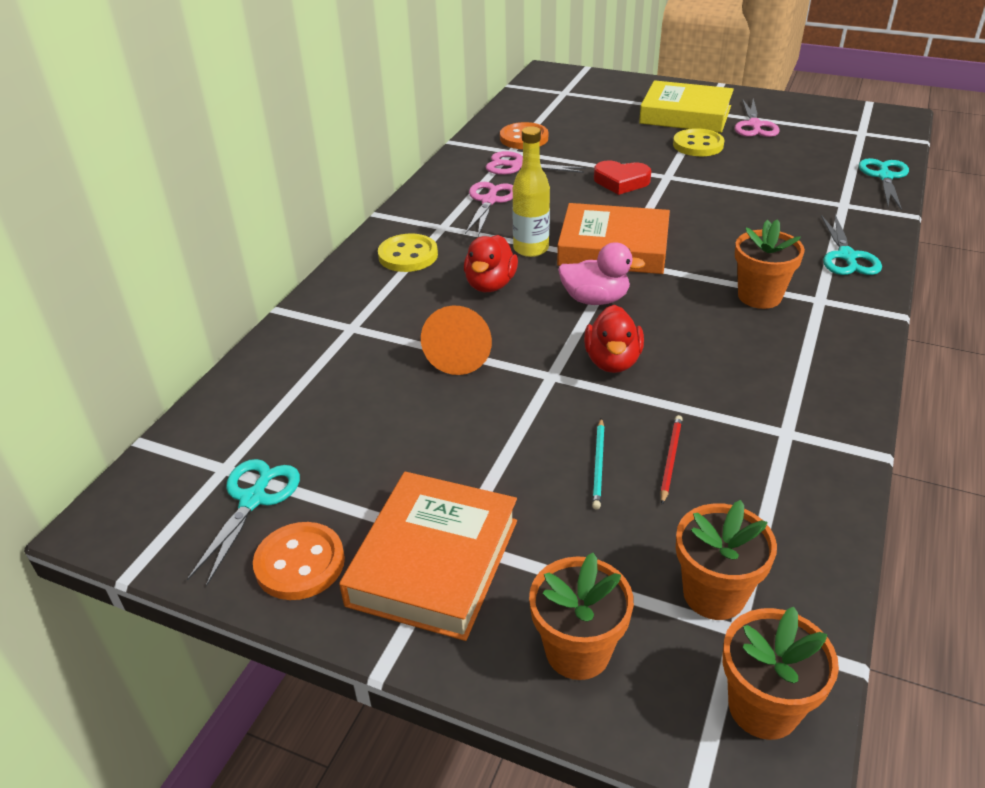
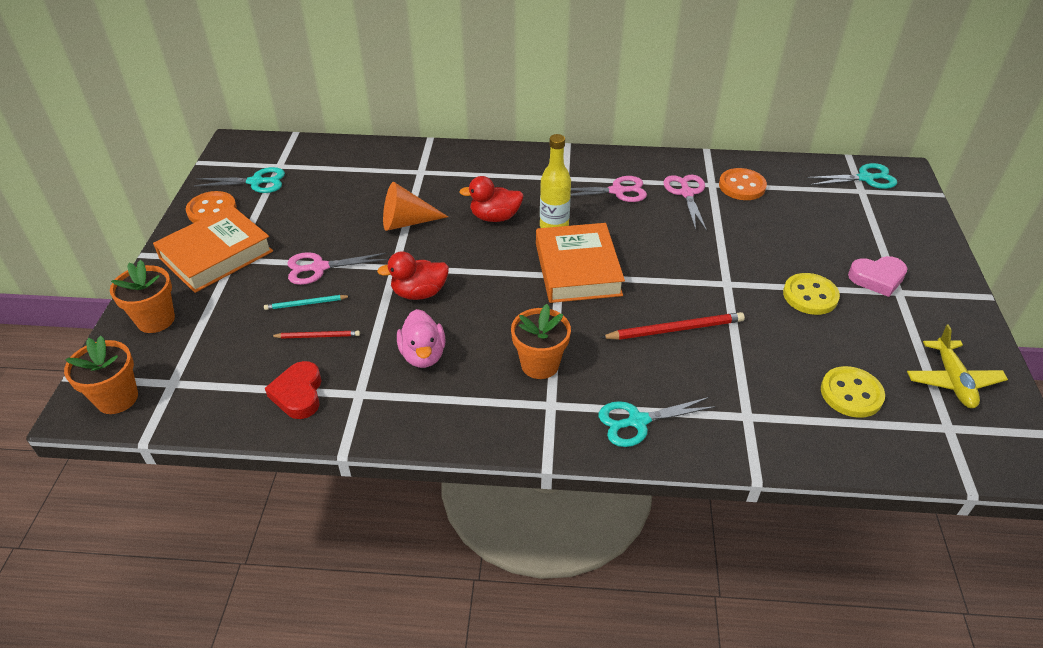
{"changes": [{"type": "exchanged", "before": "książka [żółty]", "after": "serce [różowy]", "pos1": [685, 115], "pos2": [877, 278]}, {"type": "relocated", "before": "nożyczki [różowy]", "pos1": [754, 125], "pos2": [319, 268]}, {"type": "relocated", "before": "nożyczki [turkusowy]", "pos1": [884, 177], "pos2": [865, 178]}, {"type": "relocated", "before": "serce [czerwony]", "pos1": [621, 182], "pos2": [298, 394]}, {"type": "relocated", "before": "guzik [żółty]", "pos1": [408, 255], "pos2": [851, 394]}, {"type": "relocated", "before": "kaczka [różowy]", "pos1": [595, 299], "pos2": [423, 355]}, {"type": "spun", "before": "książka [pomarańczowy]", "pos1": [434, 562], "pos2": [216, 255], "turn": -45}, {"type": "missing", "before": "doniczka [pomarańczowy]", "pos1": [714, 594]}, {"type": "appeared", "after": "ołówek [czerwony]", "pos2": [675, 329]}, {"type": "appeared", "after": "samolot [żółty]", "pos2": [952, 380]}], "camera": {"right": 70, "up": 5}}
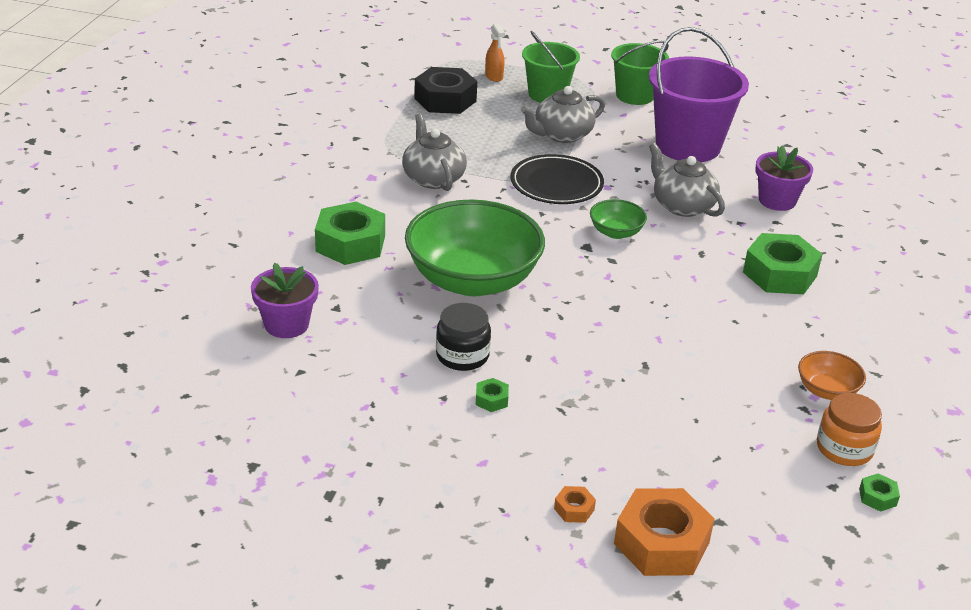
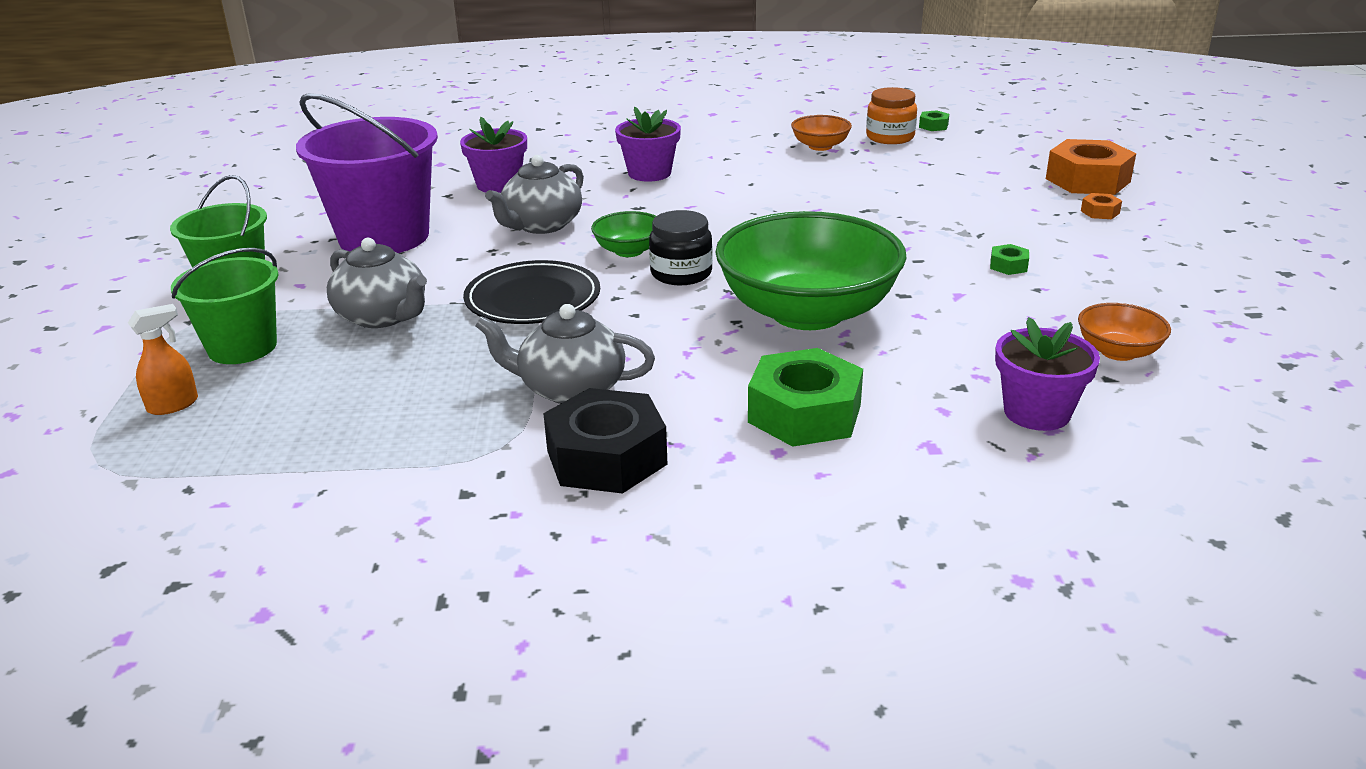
{"changes": [{"type": "relocated", "before": "nakrętka [czarny]", "pos1": [445, 100], "pos2": [606, 457]}, {"type": "spun", "before": "imbryk [szary]", "pos1": [433, 178], "pos2": [570, 388], "turn": 45}, {"type": "exchanged", "before": "nakrętka [zielony]", "after": "doniczka [fioletowy]", "pos1": [780, 274], "pos2": [649, 173]}, {"type": "relocated", "before": "słoik [czarny]", "pos1": [462, 356], "pos2": [681, 273]}, {"type": "appeared", "after": "miska [pomarańczowy]", "pos2": [1118, 352]}], "camera": {"right": -105, "up": -5}}
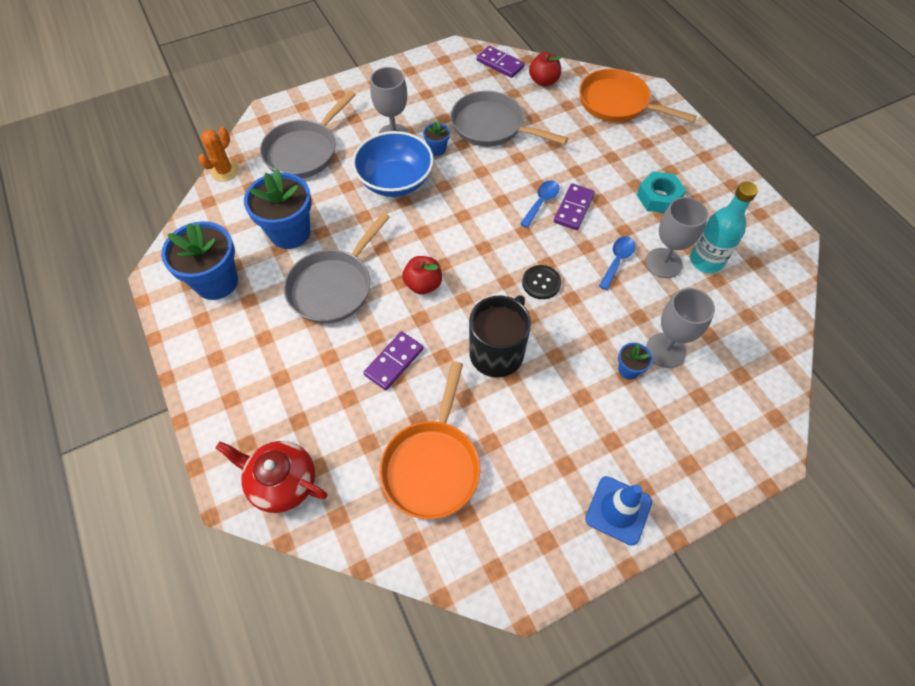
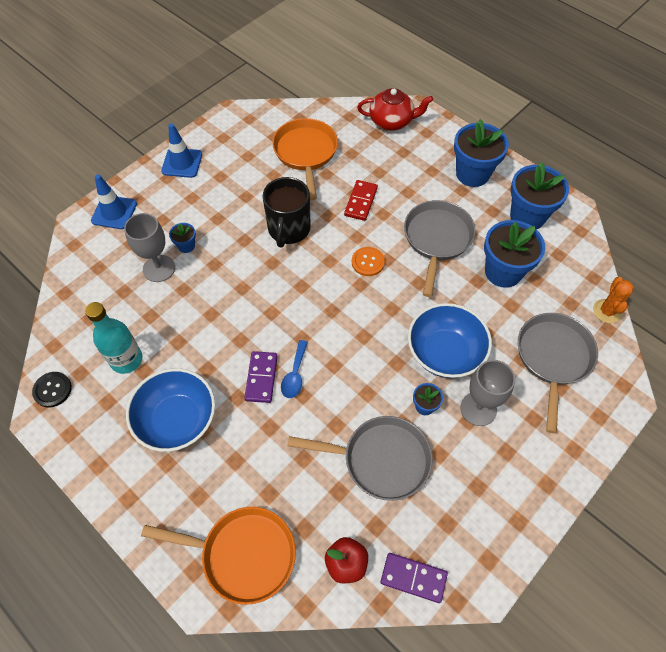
{"changes": [{"type": "exchanged", "before": "nakrętka [turkusowy]", "after": "miska [niebieski]", "pos1": [658, 197], "pos2": [177, 420]}, {"type": "missing", "before": "kielich [szary]", "pos1": [663, 263]}, {"type": "missing", "before": "łyżka [niebieski]", "pos1": [617, 260]}, {"type": "exchanged", "before": "jabłko [czerwony]", "after": "guzik [pomarańczowy]", "pos1": [423, 284], "pos2": [368, 262]}, {"type": "relocated", "before": "guzik [czarny]", "pos1": [541, 283], "pos2": [52, 390]}, {"type": "colour", "before": "kostka domina [fioletowy]", "after": "kostka domina [czerwony]", "pos1": [394, 362], "pos2": [361, 202]}, {"type": "appeared", "after": "doniczka [niebieski]", "pos2": [472, 174]}, {"type": "appeared", "after": "pachołek [niebieski]", "pos2": [114, 212]}], "camera": {"right": 160, "up": 0}}
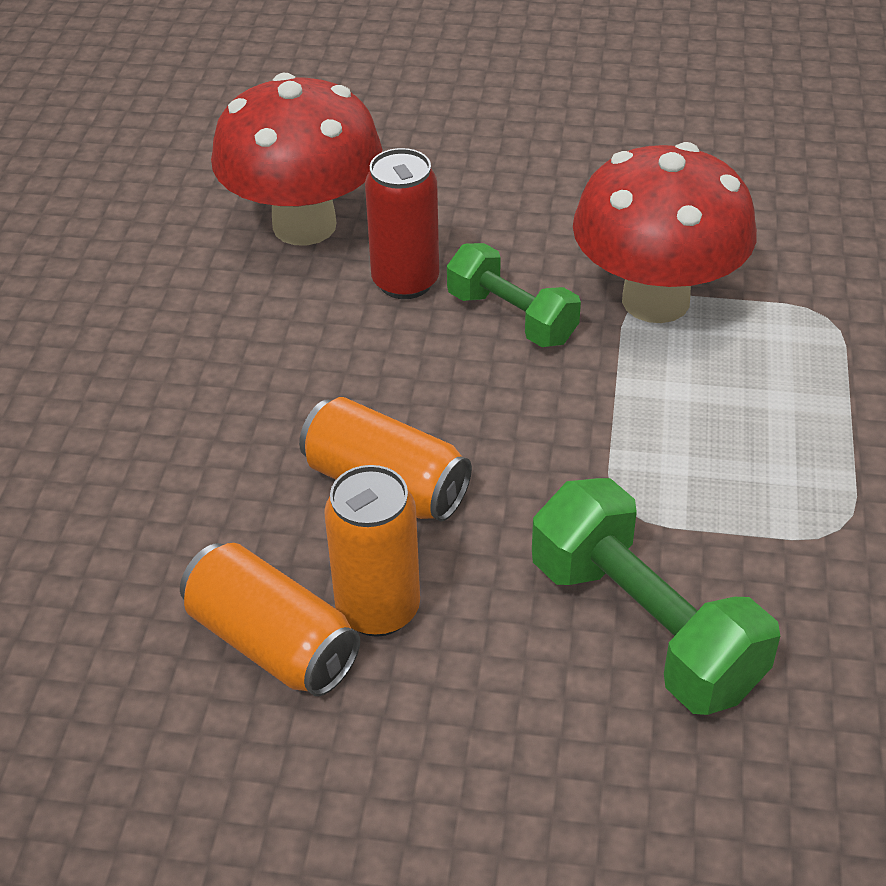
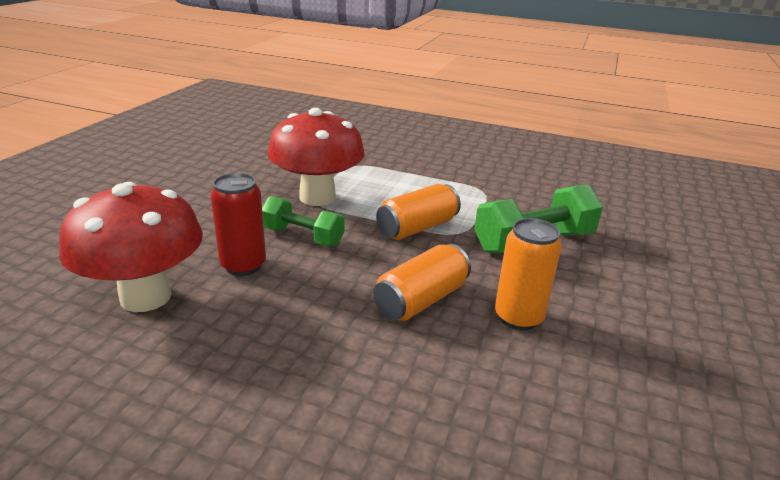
{"changes": [{"type": "spun", "before": "hantel [zielony]", "pos1": [511, 317], "pos2": [303, 237], "turn": 60}, {"type": "relocated", "before": "puszka [pomarańczowy]", "pos1": [272, 642], "pos2": [417, 228]}], "camera": {"right": -80, "up": -15}}
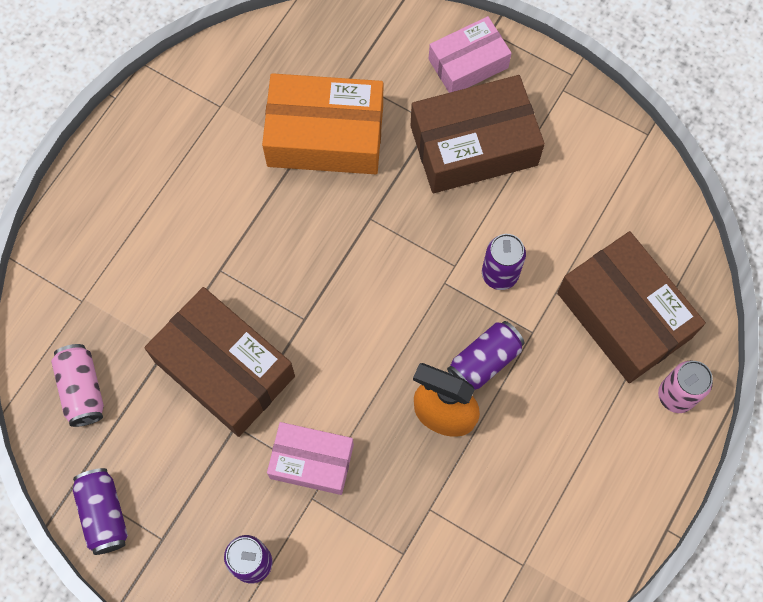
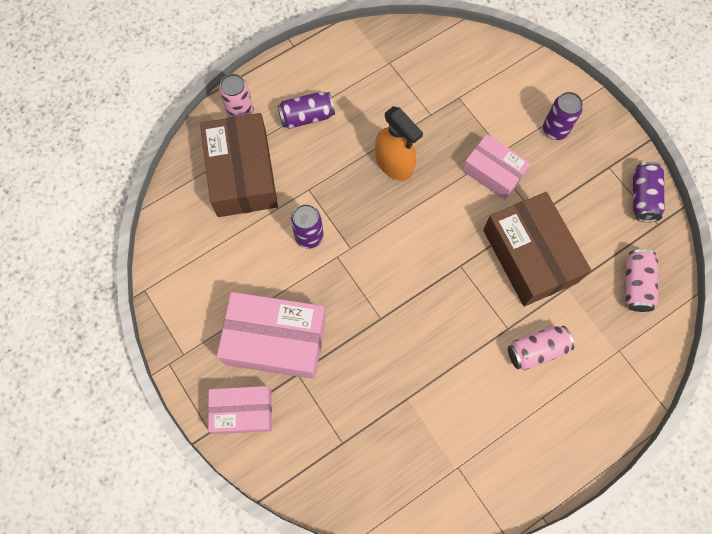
{"changes": [{"type": "missing", "before": "pudełko [pomarańczowy]", "pos1": [325, 135]}, {"type": "colour", "before": "pudełko [brązowy]", "after": "pudełko [różowy]", "pos1": [474, 145], "pos2": [275, 340]}, {"type": "relocated", "before": "puszka [fioletowy]", "pos1": [484, 361], "pos2": [307, 116]}, {"type": "appeared", "after": "puszka [różowy]", "pos2": [536, 350]}], "camera": {"right": -155, "up": 0}}
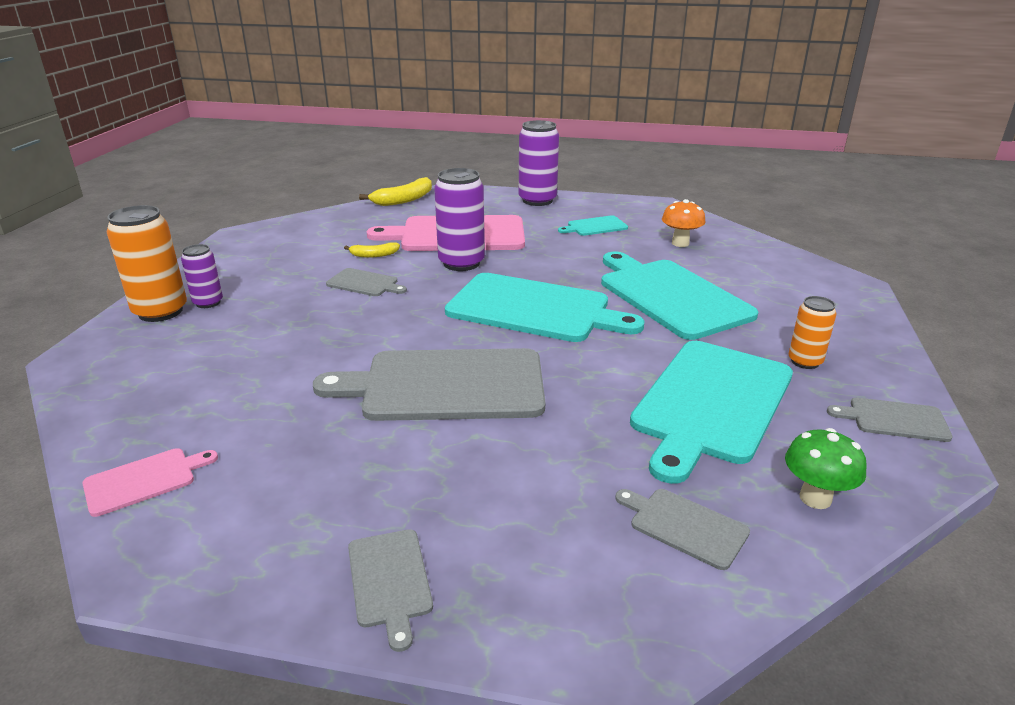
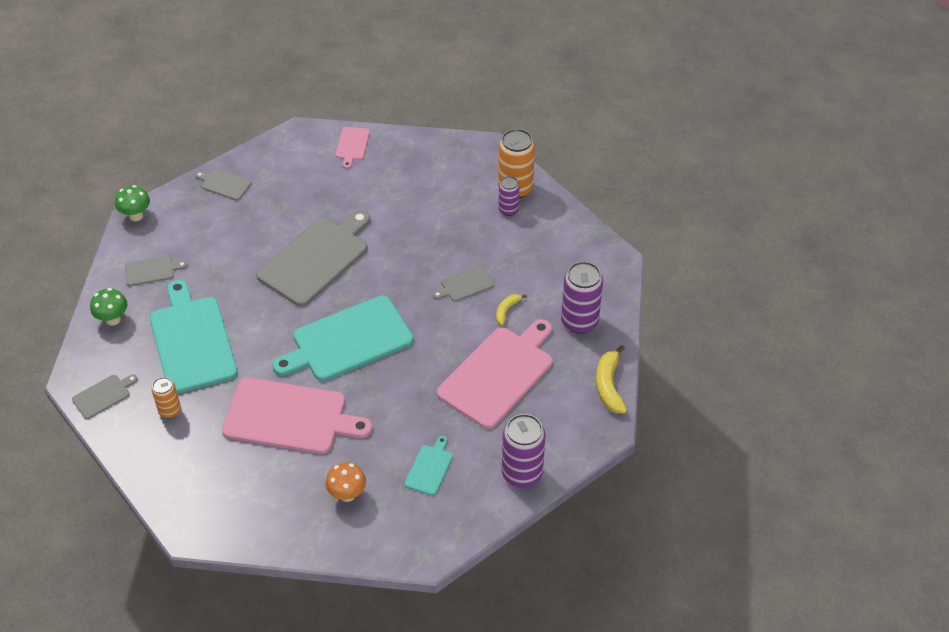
{"changes": [{"type": "relocated", "before": "puszka [fioletowy]", "pos1": [461, 263], "pos2": [579, 322]}, {"type": "colour", "before": "deska do krojenia [turkusowy]", "after": "deska do krojenia [różowy]", "pos1": [670, 296], "pos2": [290, 417]}, {"type": "appeared", "after": "grzyb [zielony]", "pos2": [136, 216]}], "camera": {"right": 130, "up": 20}}
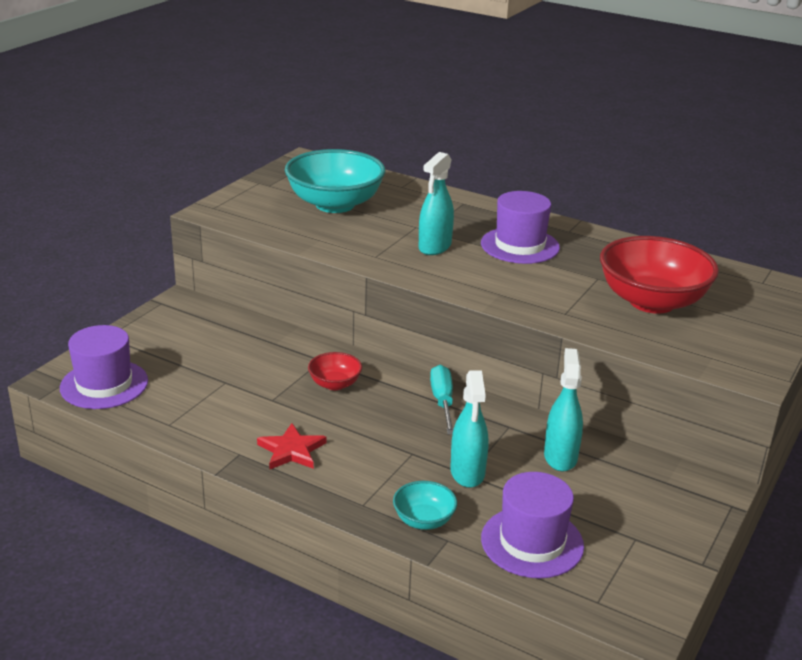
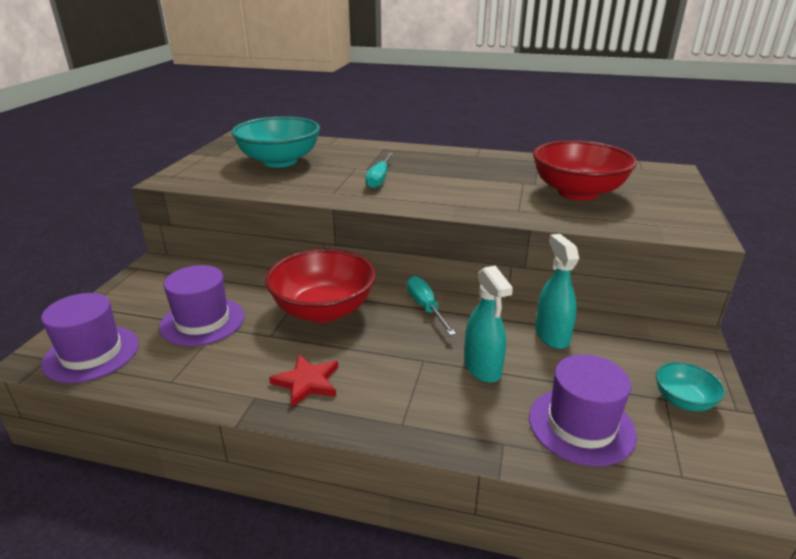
{"changes": [{"type": "exchanged", "before": "spryskiwacz [turkusowy]", "after": "śrubokręt [turkusowy]", "pos1": [434, 247], "pos2": [379, 179]}, {"type": "relocated", "before": "kapelusz [fioletowy]", "pos1": [520, 245], "pos2": [202, 321]}, {"type": "size", "before": "miska [czerwony]", "pos1": [335, 384], "pos2": [323, 310], "scale": 2.11}, {"type": "relocated", "before": "miska [turkusowy]", "pos1": [424, 520], "pos2": [683, 401]}], "camera": {"right": -15, "up": 0}}
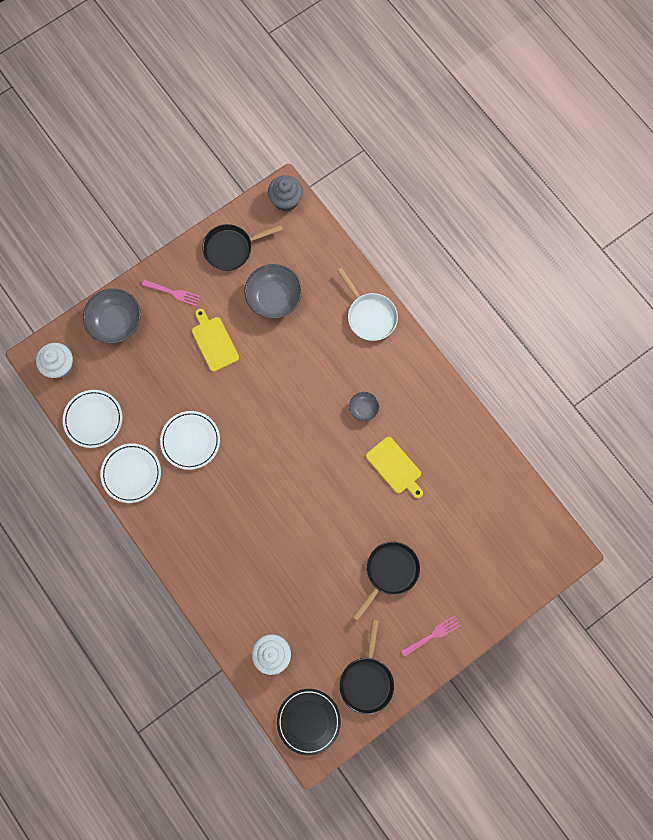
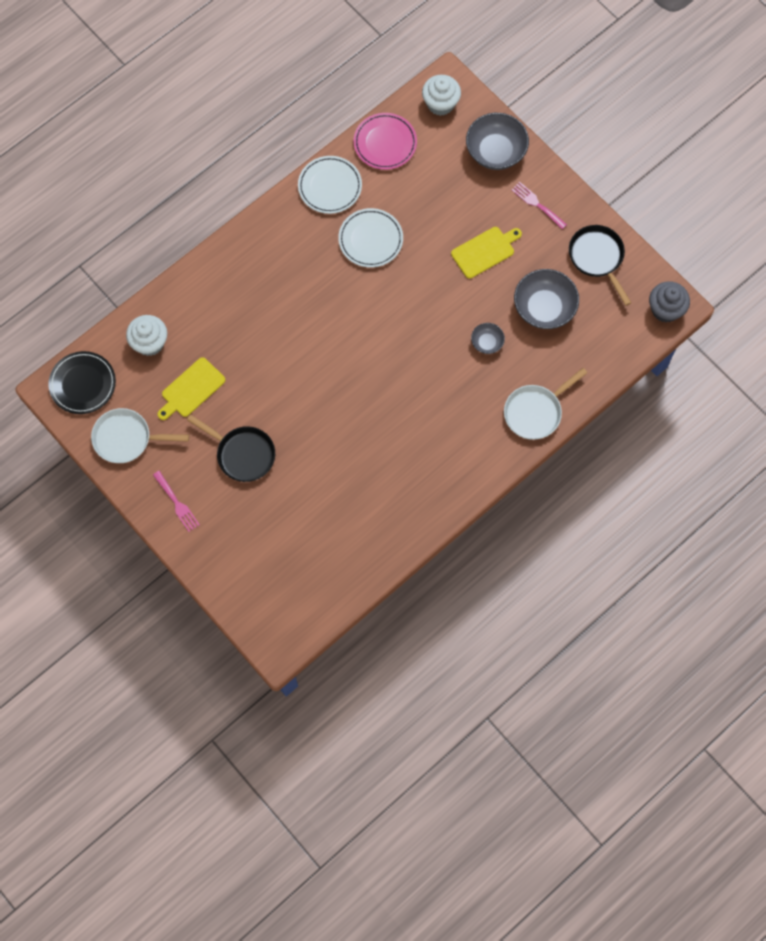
{"changes": [{"type": "spun", "before": "widelec [różowy]", "pos1": [173, 293], "pos2": [537, 204], "turn": 120}, {"type": "colour", "before": "talerz [biały]", "after": "talerz [różowy]", "pos1": [93, 419], "pos2": [385, 143]}, {"type": "relocated", "before": "miska [szary]", "pos1": [363, 408], "pos2": [487, 342]}, {"type": "relocated", "before": "deska do krojenia [żółty]", "pos1": [395, 467], "pos2": [191, 389]}, {"type": "colour", "before": "patelnia [czarny]", "after": "patelnia [biały]", "pos1": [367, 680], "pos2": [126, 438]}], "camera": {"right": 85, "up": -5}}
